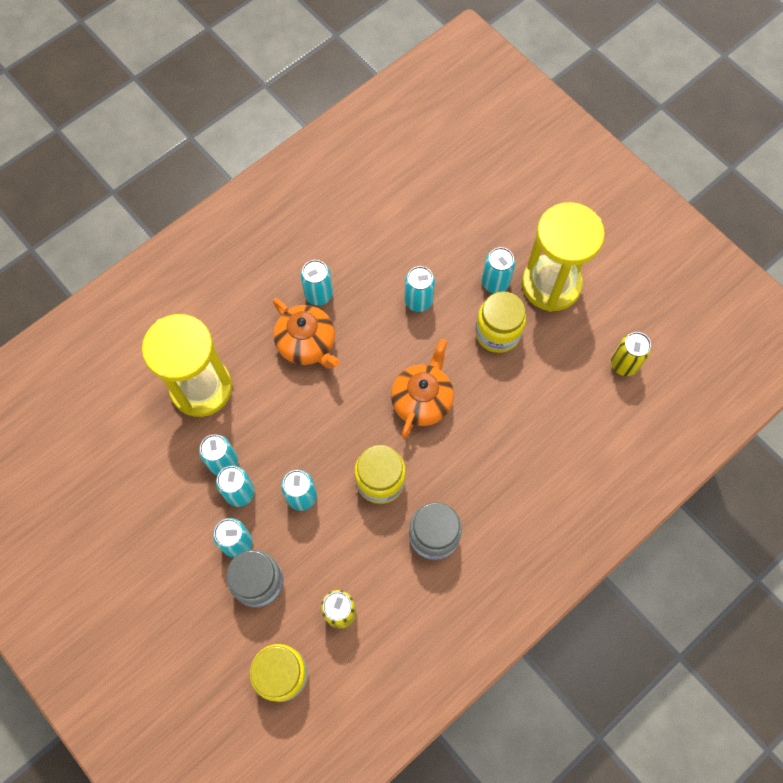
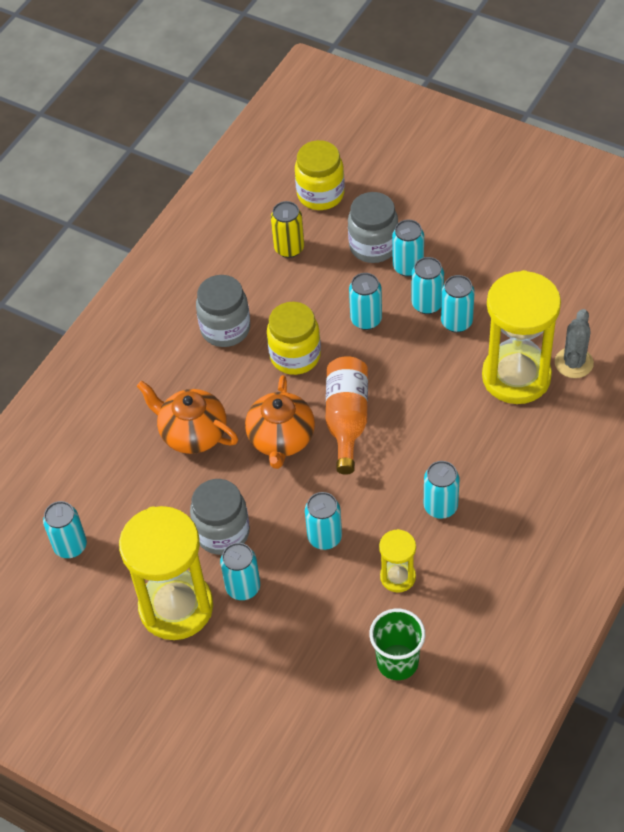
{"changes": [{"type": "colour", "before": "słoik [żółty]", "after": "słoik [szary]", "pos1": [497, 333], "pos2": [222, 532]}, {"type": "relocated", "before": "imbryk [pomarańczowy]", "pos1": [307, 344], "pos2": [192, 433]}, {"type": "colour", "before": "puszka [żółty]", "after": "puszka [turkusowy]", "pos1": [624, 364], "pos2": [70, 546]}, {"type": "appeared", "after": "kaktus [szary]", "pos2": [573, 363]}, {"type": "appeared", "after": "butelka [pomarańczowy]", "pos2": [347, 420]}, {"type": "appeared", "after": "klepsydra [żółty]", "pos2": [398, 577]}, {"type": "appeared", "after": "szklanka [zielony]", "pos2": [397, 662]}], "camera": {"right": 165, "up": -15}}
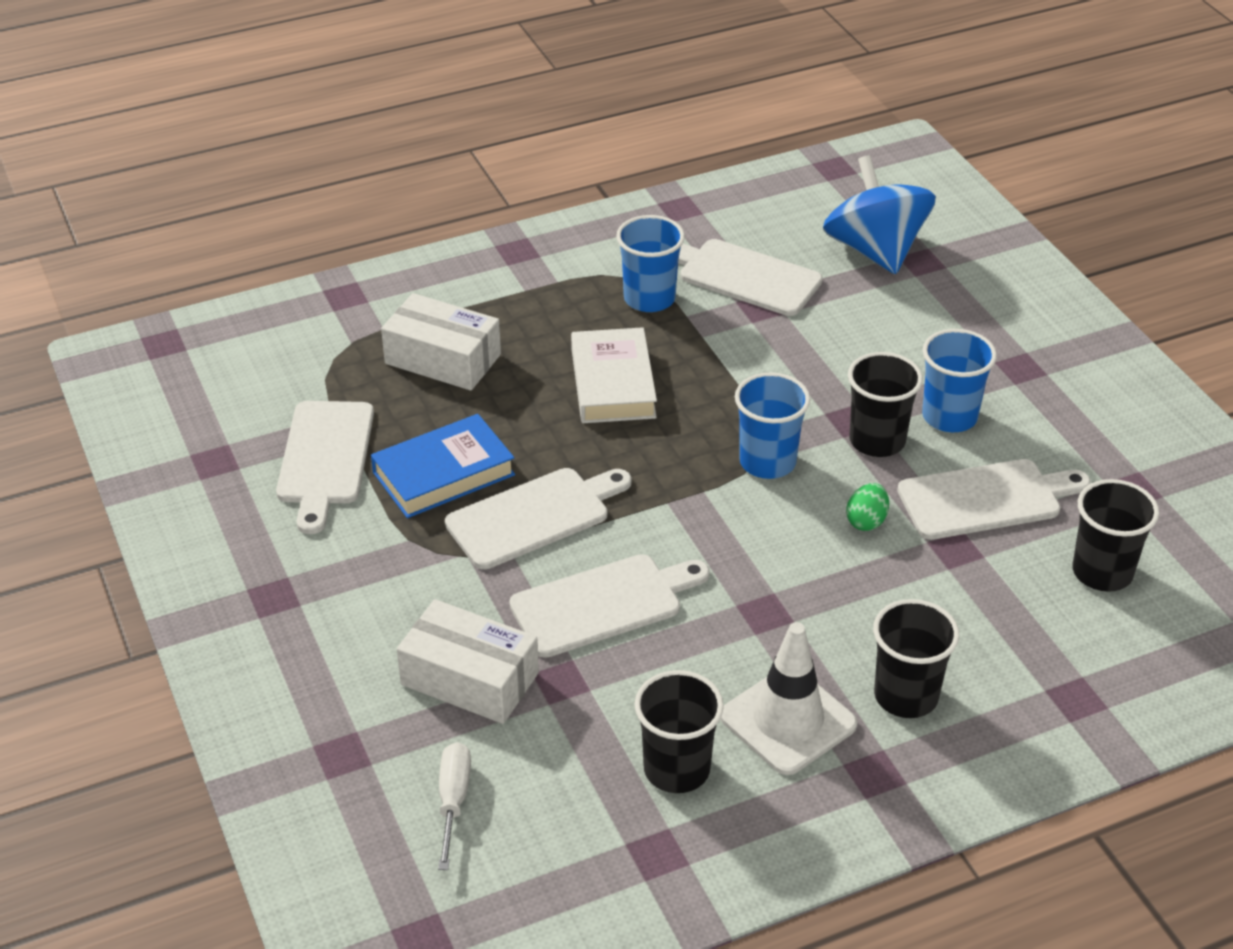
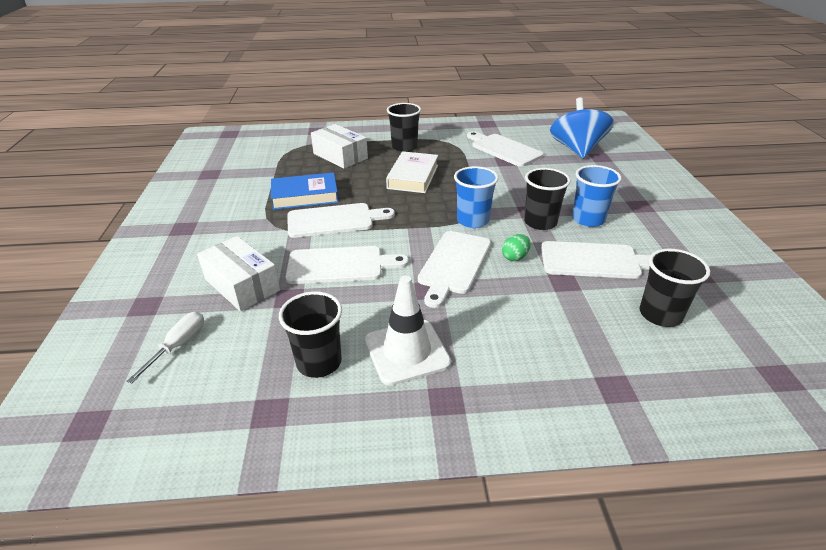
{"changes": [{"type": "missing", "before": "szklanka [niebieski]", "pos1": [649, 299]}, {"type": "relocated", "before": "deska do krojenia [biały]", "pos1": [325, 458], "pos2": [454, 264]}, {"type": "relocated", "before": "szklanka [czarny]", "pos1": [906, 696], "pos2": [404, 147]}], "camera": {"right": 20, "up": -5}}
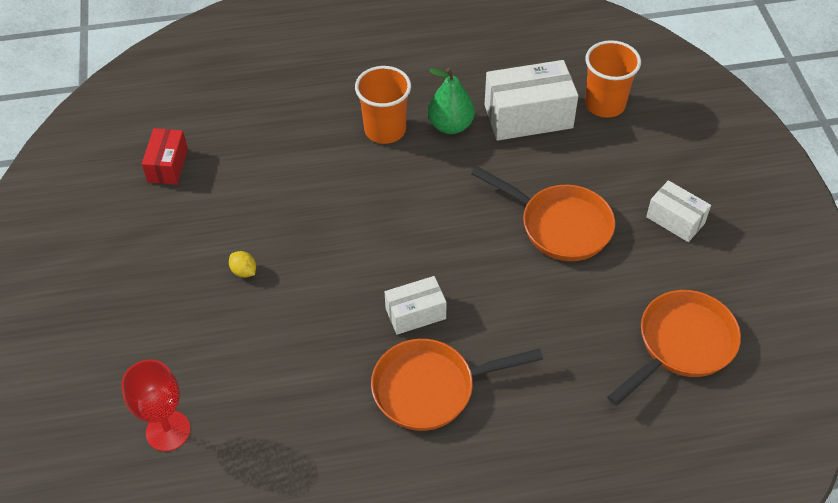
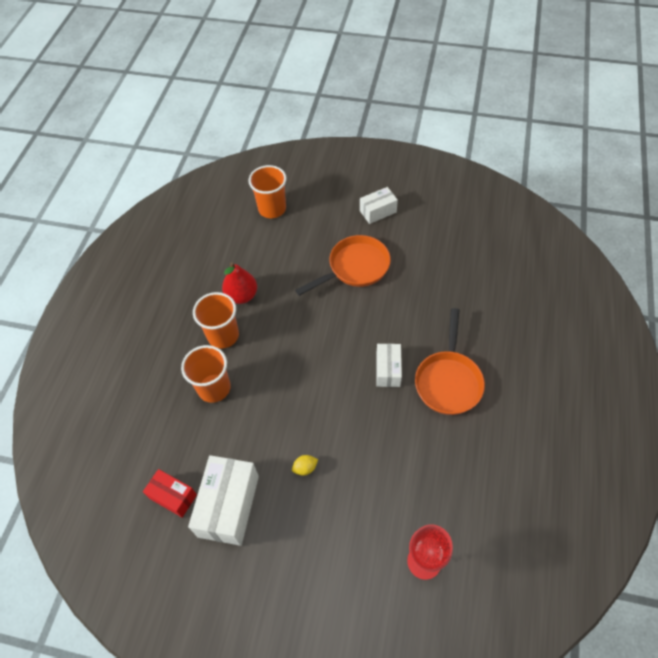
{"changes": [{"type": "relocated", "before": "pudełko [biały]", "pos1": [528, 116], "pos2": [229, 506]}, {"type": "colour", "before": "gruszka [zielony]", "after": "gruszka [czerwony]", "pos1": [450, 125], "pos2": [242, 295]}, {"type": "missing", "before": "patelnia [pomarańczowy]", "pos1": [681, 345]}, {"type": "appeared", "after": "szklanka [pomarańczowy]", "pos2": [214, 388]}], "camera": {"right": -65, "up": 5}}
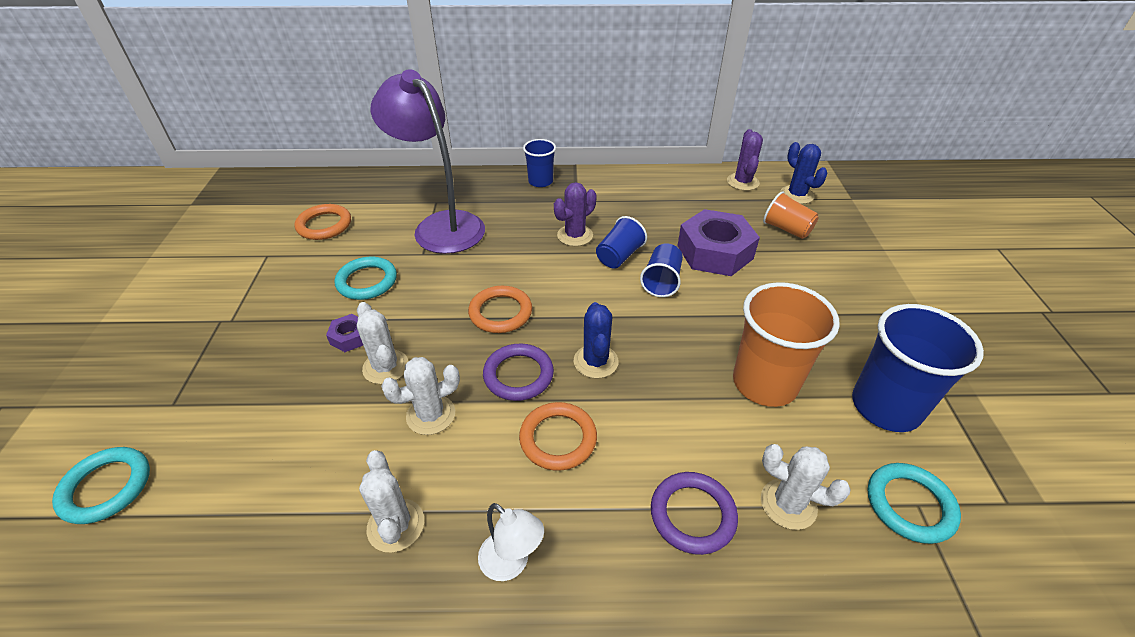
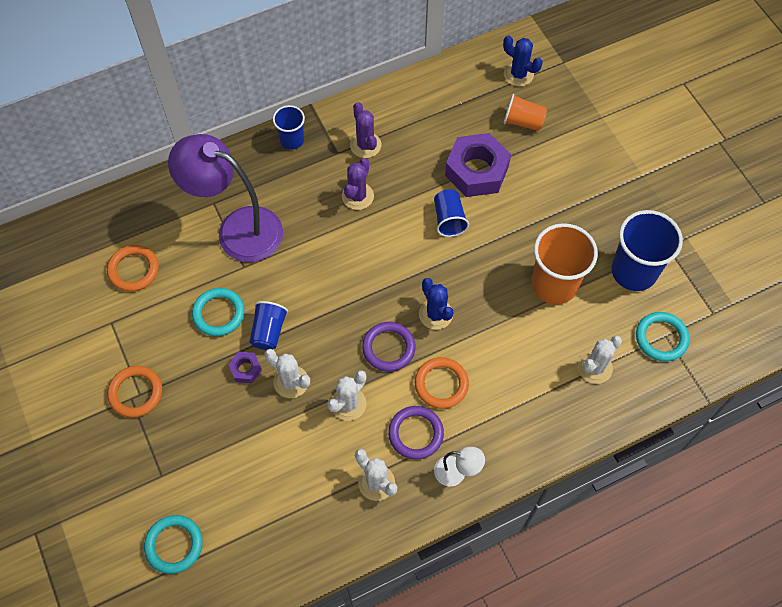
{"changes": [{"type": "relocated", "before": "kaktus [fioletowy]", "pos1": [742, 182], "pos2": [365, 145]}, {"type": "relocated", "before": "szklanka [niebieski]", "pos1": [619, 256], "pos2": [269, 331]}, {"type": "relocated", "before": "pierścień [pomarańczowy]", "pos1": [500, 312], "pos2": [136, 393]}, {"type": "spun", "before": "kaktus [biały]", "pos1": [788, 504], "pos2": [595, 367], "turn": -45}, {"type": "relocated", "before": "pierścień [fioletowy]", "pos1": [692, 515], "pos2": [415, 433]}], "camera": {"right": -25, "up": 20}}
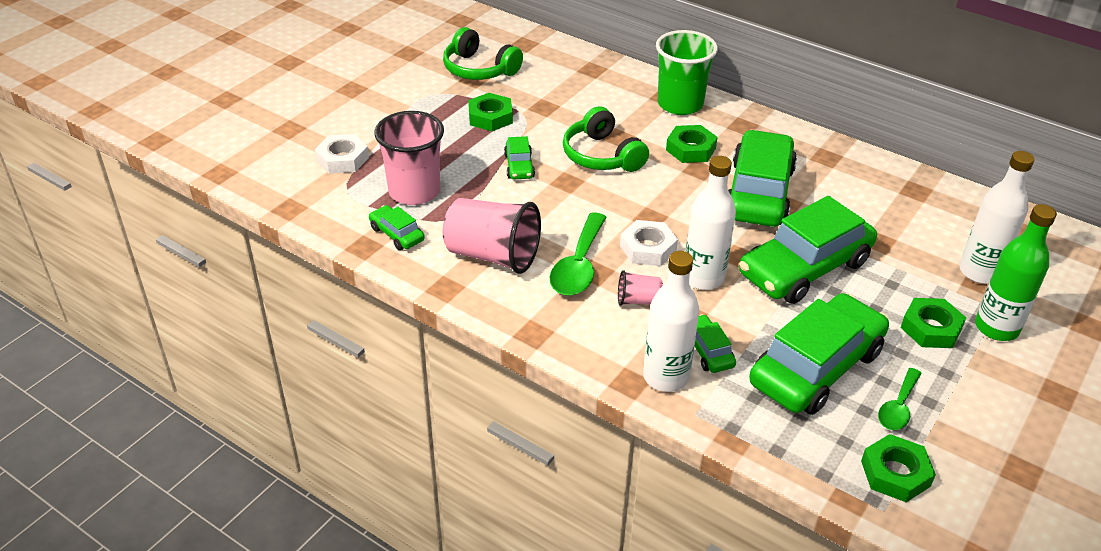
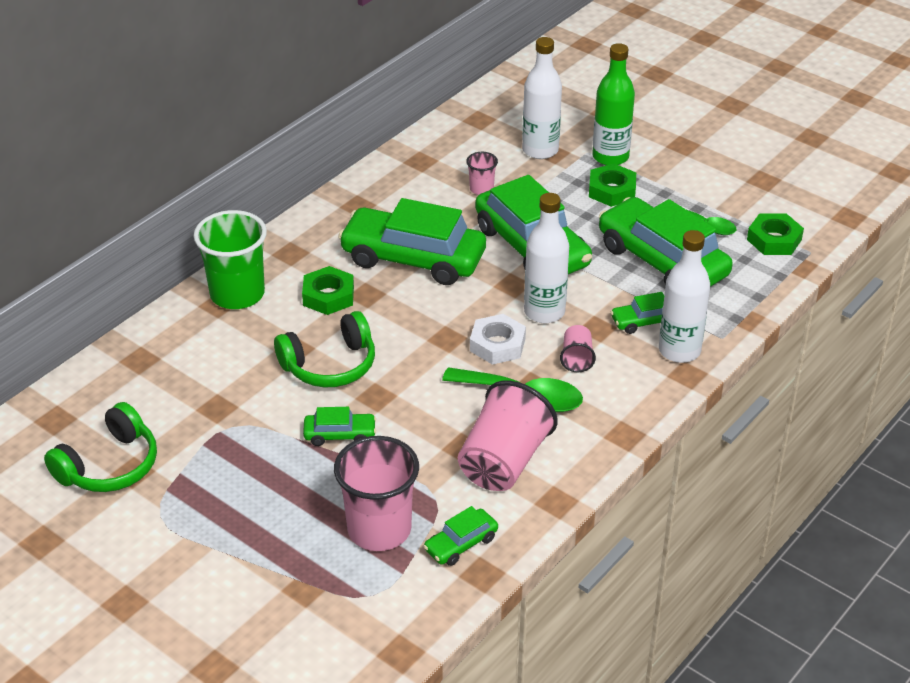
{"changes": [{"type": "missing", "before": "nakrętka [zielony]", "pos1": [490, 117]}, {"type": "missing", "before": "nakrętka [biały]", "pos1": [342, 159]}, {"type": "appeared", "after": "szklanka [różowy]", "pos2": [481, 189]}], "camera": {"right": -85, "up": 0}}
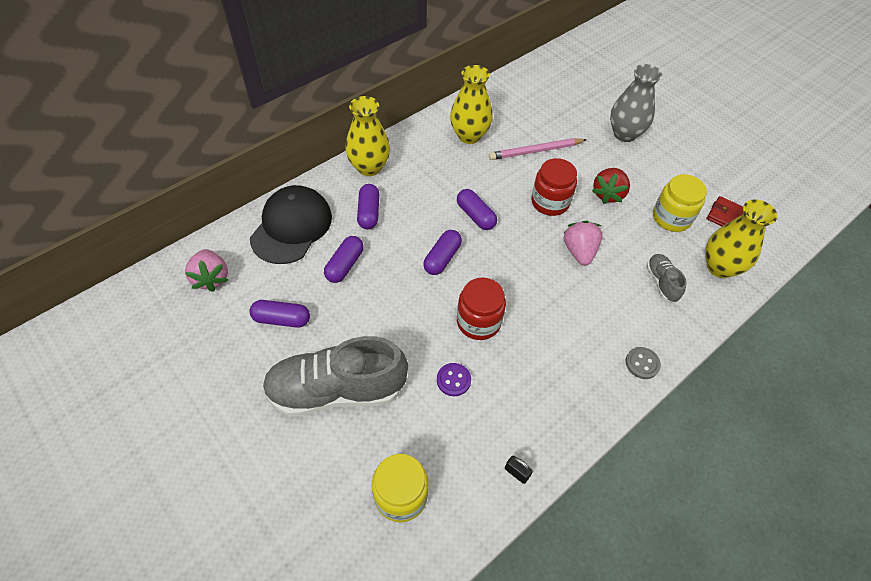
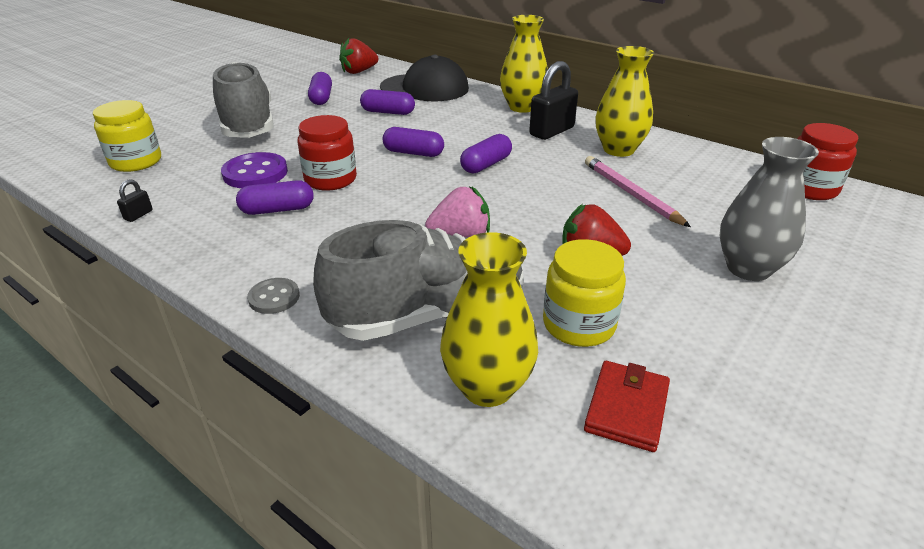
{"changes": [{"type": "relocated", "before": "słoik [czerwony]", "pos1": [550, 202], "pos2": [809, 189]}, {"type": "relocated", "before": "kapsułka [fioletowy]", "pos1": [369, 213], "pos2": [277, 210]}, {"type": "colour", "before": "truskawka [różowy]", "after": "truskawka [czerwony]", "pos1": [211, 278], "pos2": [359, 72]}, {"type": "size", "before": "but [szary]", "pos1": [661, 282], "pos2": [428, 314], "scale": 2.18}, {"type": "size", "before": "guzik [fioletowy]", "pos1": [453, 380], "pos2": [255, 173], "scale": 1.7}, {"type": "appeared", "after": "kłódka [czarny]", "pos2": [551, 131]}], "camera": {"right": 80, "up": -20}}
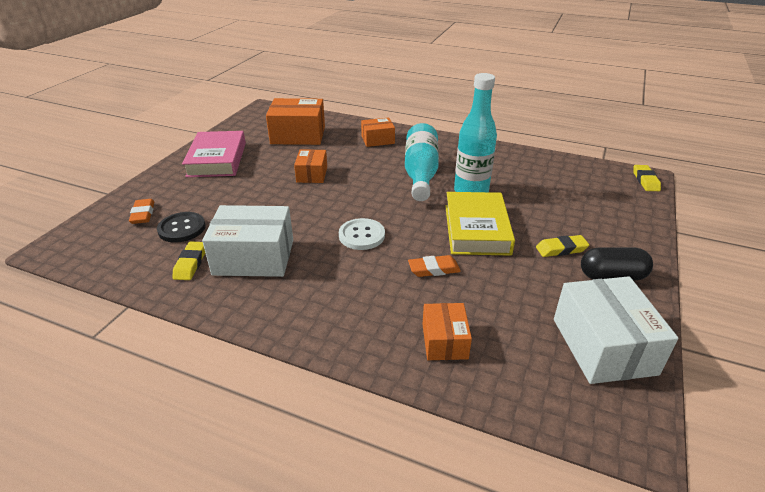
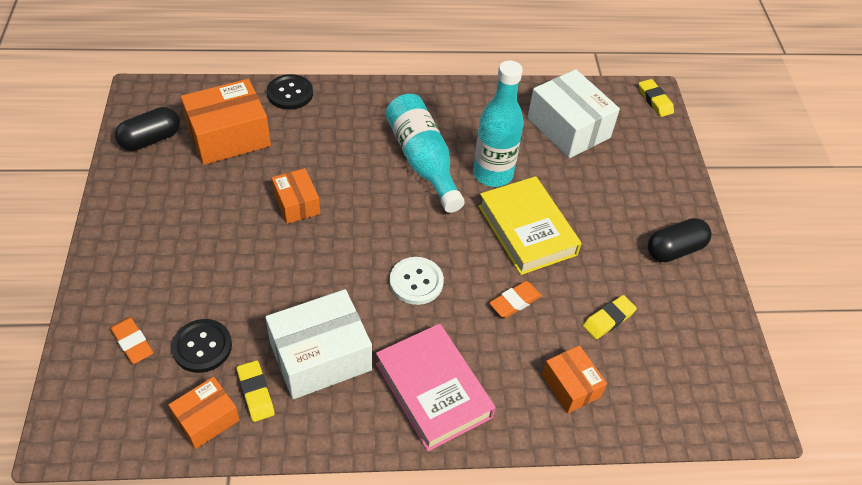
{"changes": [{"type": "relocated", "before": "pudełko [pomarańczowy]", "pos1": [378, 140], "pos2": [207, 419]}, {"type": "relocated", "before": "książka [różowy]", "pos1": [217, 159], "pos2": [433, 390]}, {"type": "relocated", "before": "gumka do mazania [żółty]", "pos1": [561, 249], "pos2": [608, 319]}, {"type": "relocated", "before": "pudełko [biały]", "pos1": [603, 346], "pos2": [568, 128]}, {"type": "appeared", "after": "guzik [czarny]", "pos2": [290, 93]}, {"type": "appeared", "after": "kapsułka [czarny]", "pos2": [151, 139]}], "camera": {"right": -30, "up": 15}}
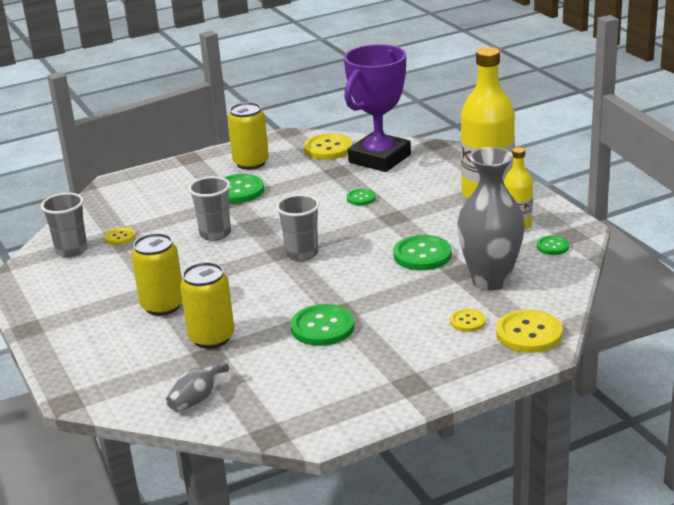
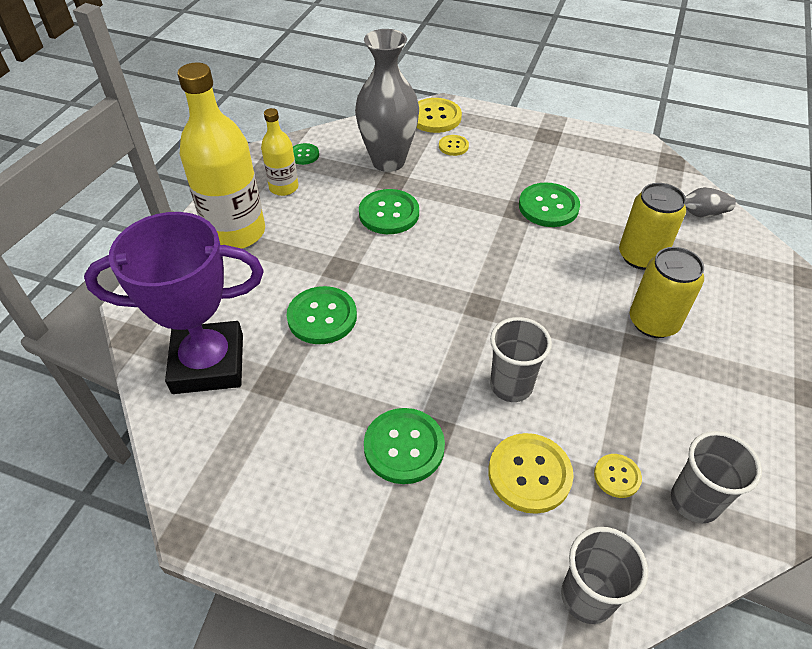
{"changes": [{"type": "missing", "before": "puszka [żółty]", "pos1": [251, 163]}, {"type": "relocated", "before": "guzik [żółty]", "pos1": [328, 148], "pos2": [529, 474]}, {"type": "size", "before": "guzik [zielony]", "pos1": [361, 198], "pos2": [322, 317], "scale": 1.82}, {"type": "relocated", "before": "szklanka [szary]", "pos1": [302, 254], "pos2": [587, 597]}], "camera": {"right": -135, "up": 20}}
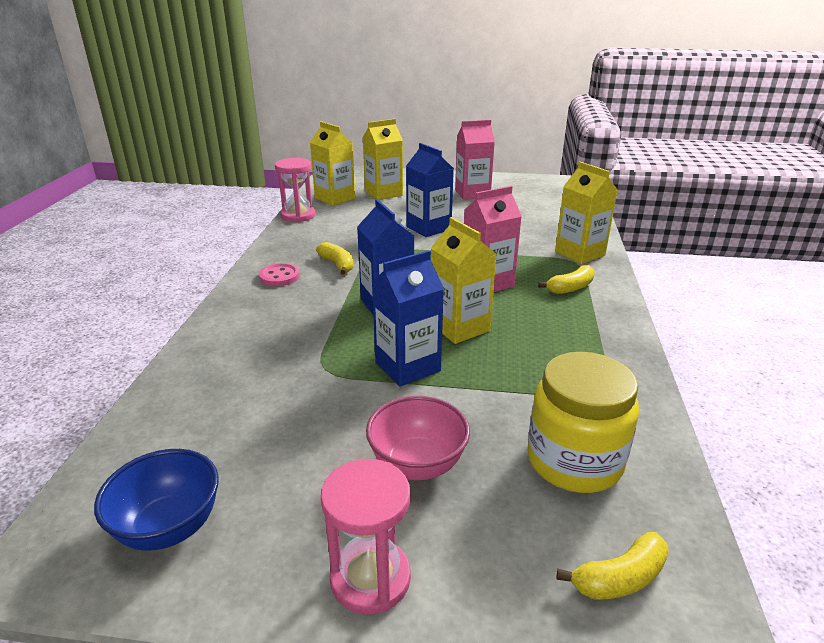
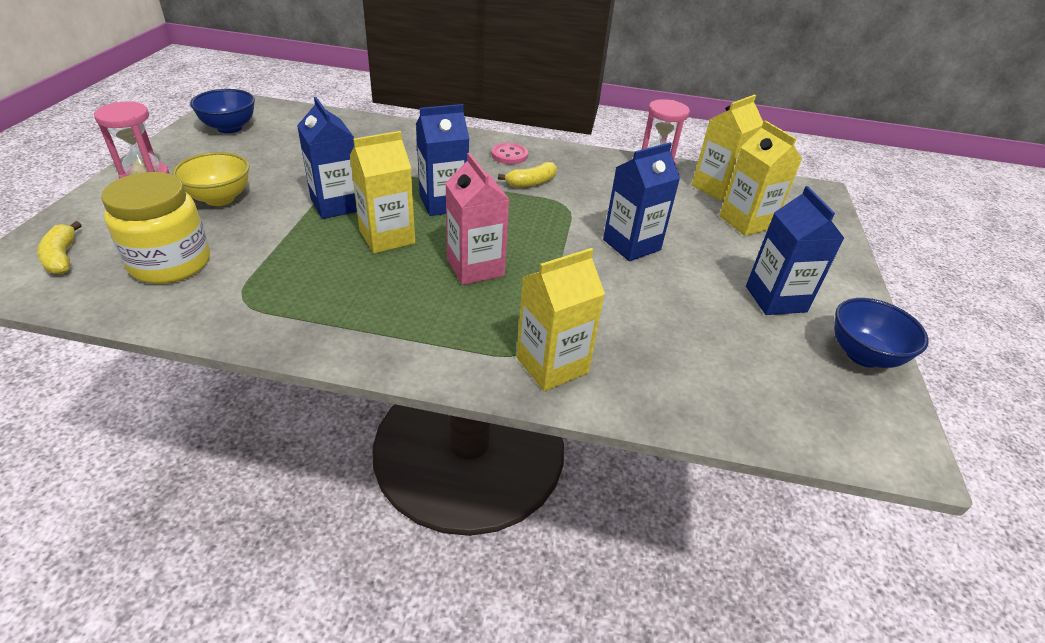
{"changes": [{"type": "colour", "before": "karton mleka [różowy]", "after": "karton mleka [niebieski]", "pos1": [472, 193], "pos2": [775, 299]}, {"type": "missing", "before": "banan [żółty]", "pos1": [570, 288]}, {"type": "colour", "before": "miska [różowy]", "after": "miska [żółty]", "pos1": [417, 464], "pos2": [220, 198]}, {"type": "appeared", "after": "miska [niebieski]", "pos2": [863, 355]}], "camera": {"right": 90, "up": 10}}
